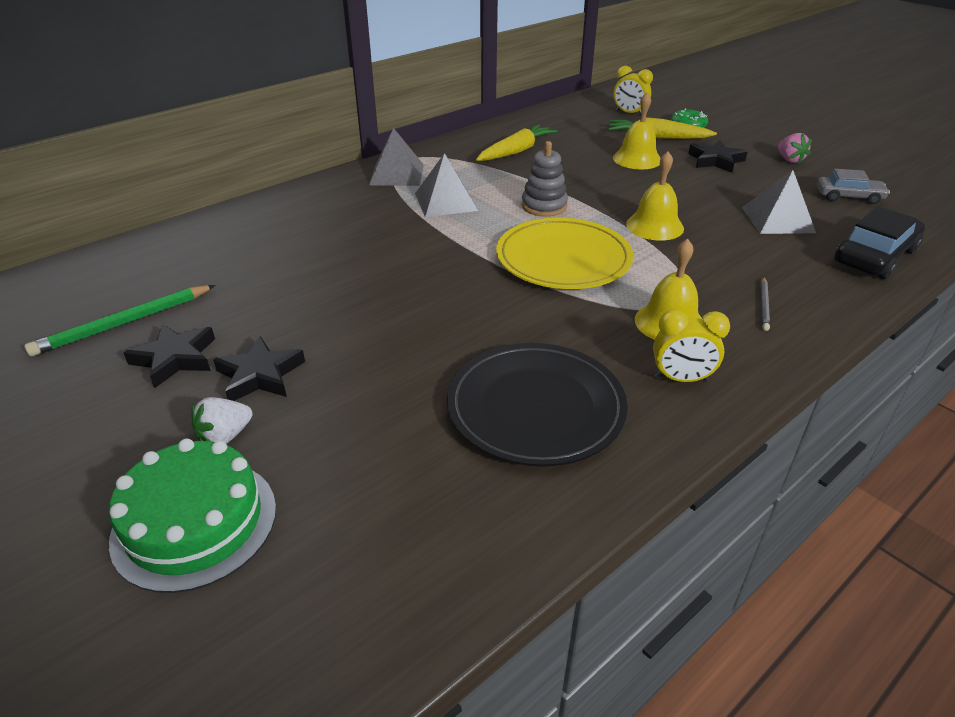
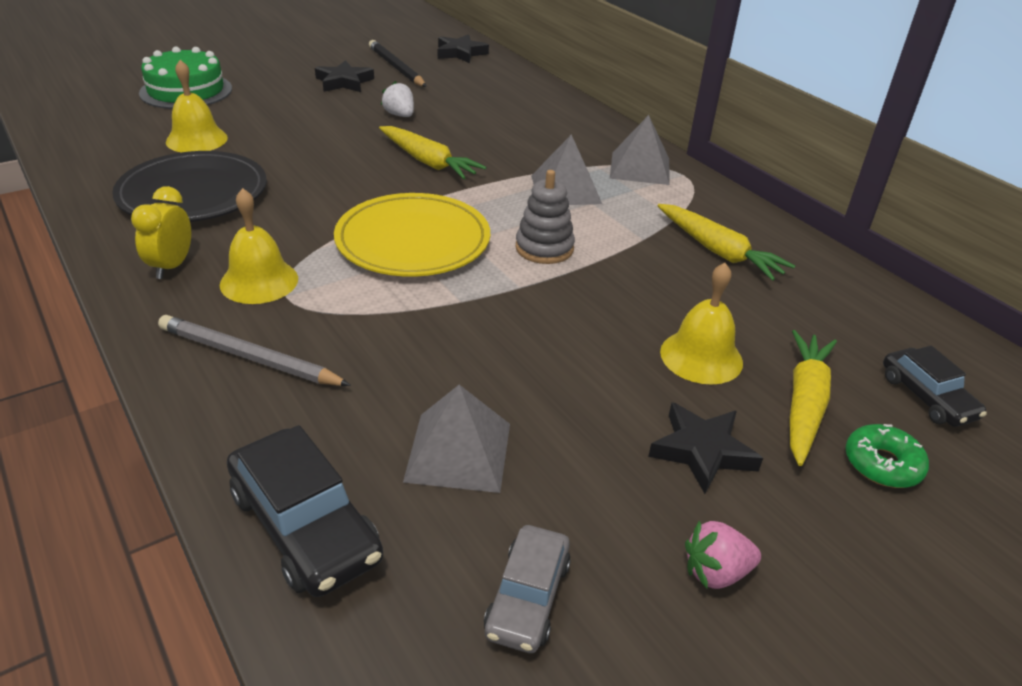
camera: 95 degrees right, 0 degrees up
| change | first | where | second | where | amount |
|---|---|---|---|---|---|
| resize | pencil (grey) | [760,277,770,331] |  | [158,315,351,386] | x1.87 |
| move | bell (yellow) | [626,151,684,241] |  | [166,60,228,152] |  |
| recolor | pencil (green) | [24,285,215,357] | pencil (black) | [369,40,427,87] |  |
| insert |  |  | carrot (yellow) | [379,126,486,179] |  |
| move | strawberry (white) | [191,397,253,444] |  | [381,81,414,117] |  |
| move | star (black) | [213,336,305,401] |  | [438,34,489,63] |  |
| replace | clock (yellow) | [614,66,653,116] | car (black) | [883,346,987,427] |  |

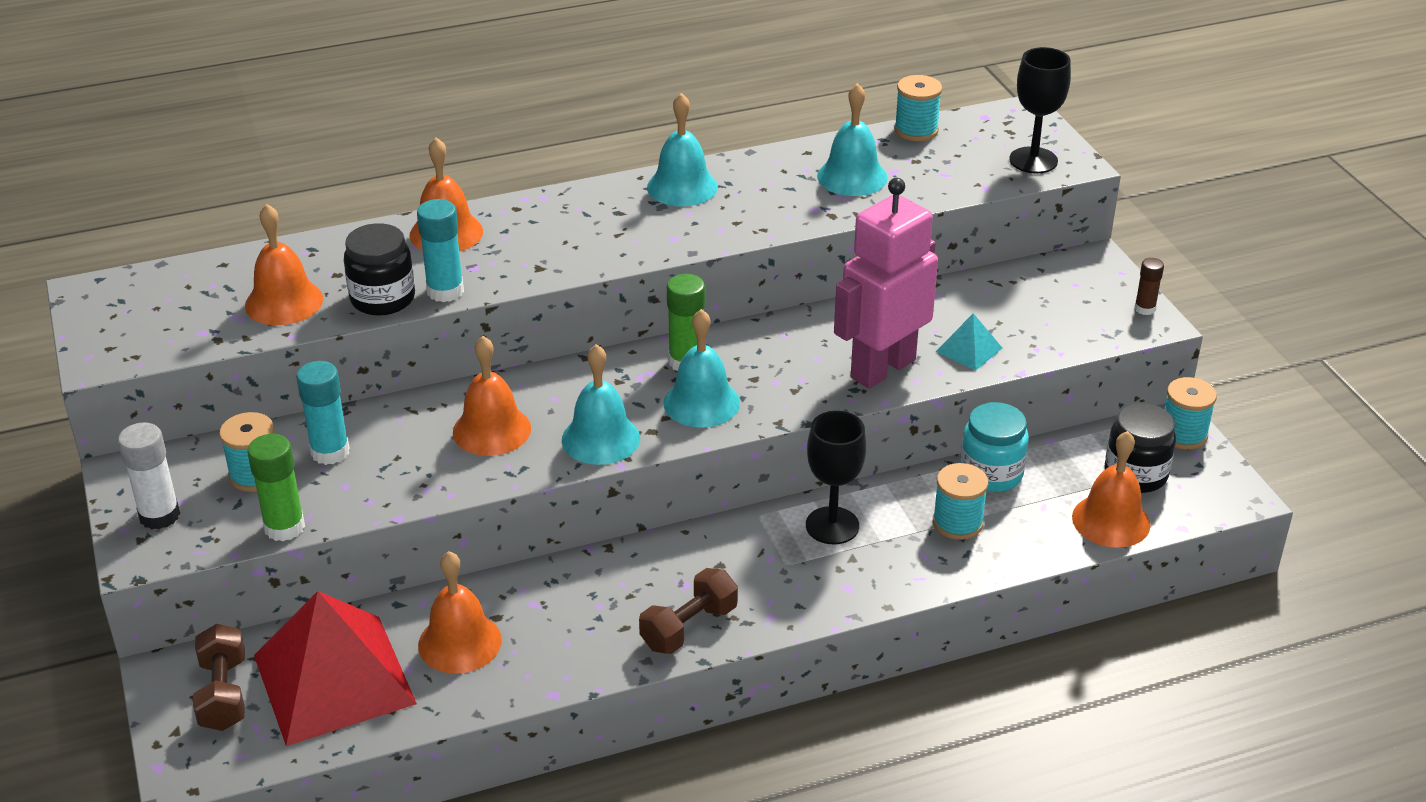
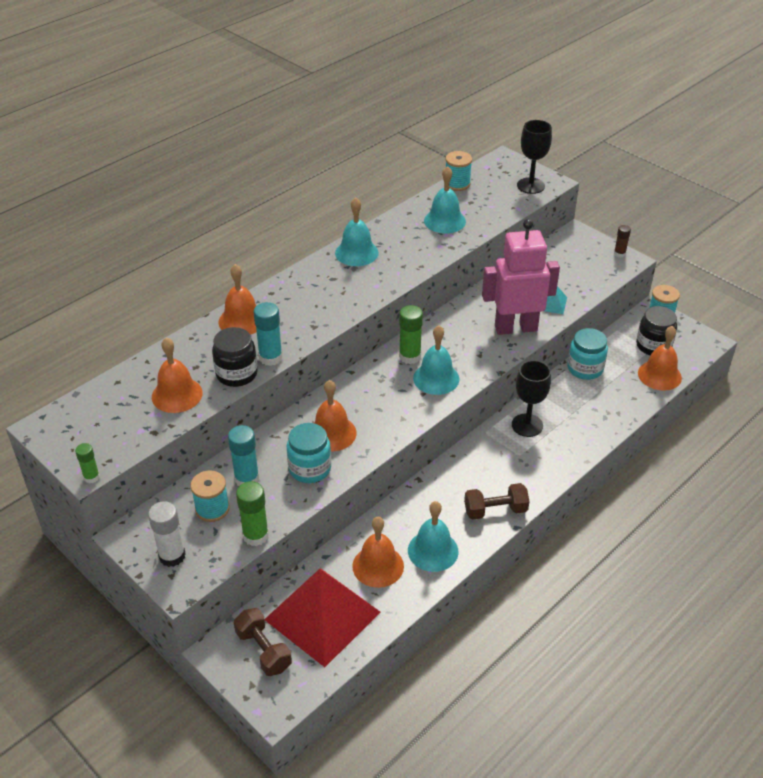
camera: 25 degrees left, 5 degrees up
| change | first | where | second | where | amount |
|---|---|---|---|---|---|
| insert |  |  | glue stick (green) | [75,443,100,483] |  |
| insert |  |  | jar (turquoise) | [287,423,331,483] |  |
| move | bell (turquoise) | [562,344,640,465] |  | [408,501,459,572] |  |
| rotate | dumbbell (brown) | [639,568,738,654] |  | [464,483,530,520] | 60 degrees clockwise |
| rotate | robot (pink) | [834,178,938,388] |  | [482,219,560,335] | 60 degrees clockwise |
| delete | spool (turquoise) | [933,463,988,540] |  |  |  |

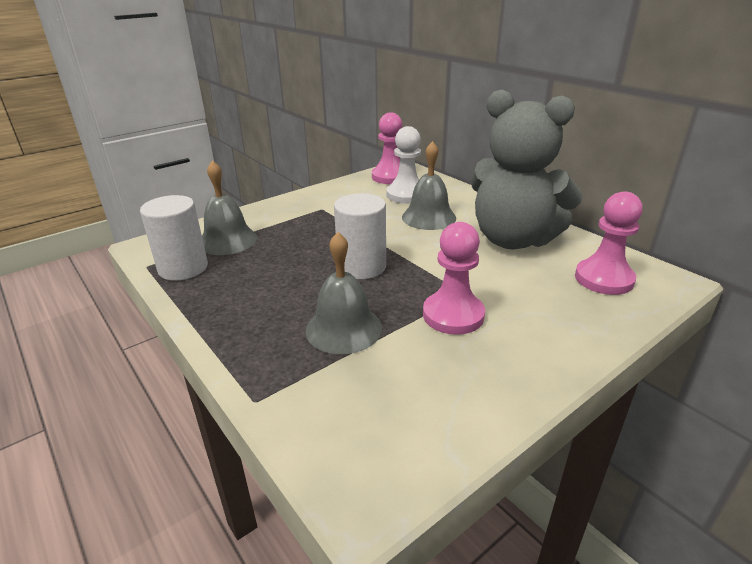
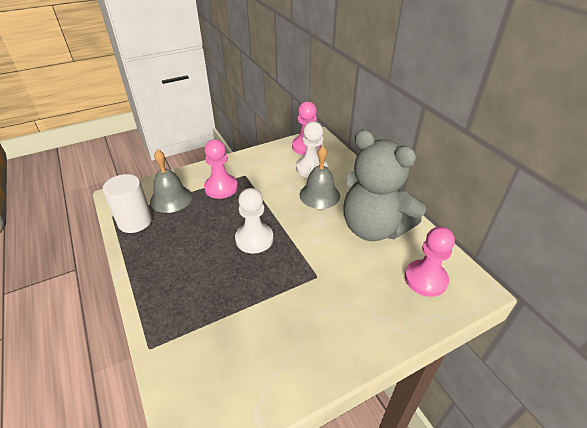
camera: 10 degrees right, 10 degrees up
| change | first | where | second | where | amount |
|---|---|---|---|---|---|
| move | pawn (pink) | [423,222,485,335] |  | [204,139,238,199] |  |
| replace | cylinder (white) | [334,193,386,279] | pawn (white) | [235,188,273,254] |  |
| delete | bell (grey) | [306,232,382,354] |  |  |  |

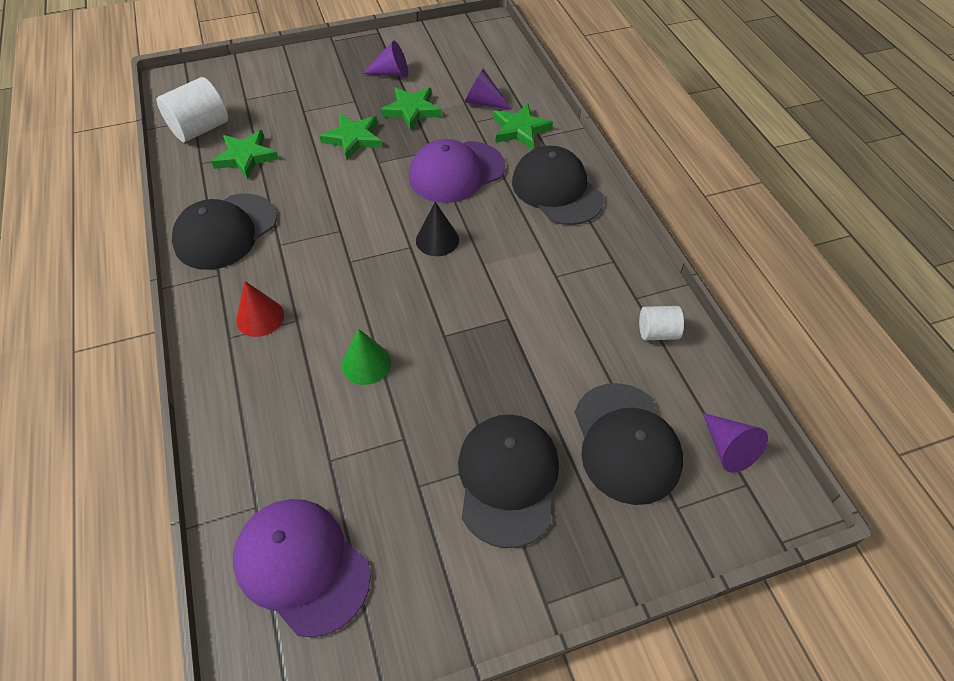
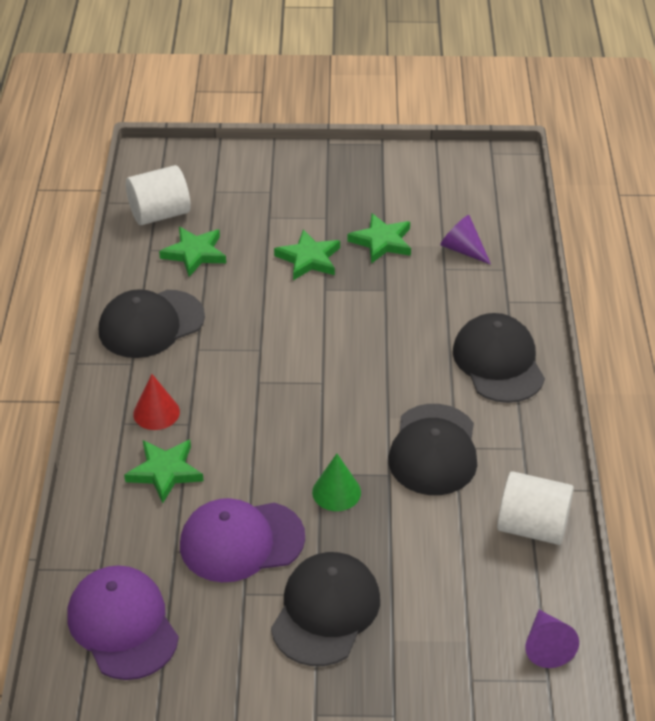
camera: 20 degrees right, 10 degrees down
| change | first | where | second | where | amount |
|---|---|---|---|---|---|
| move | star (green) | [493,103,553,150] |  | [124,440,204,503] |  |
| move | cap (purple) | [409,139,505,203] |  | [180,498,305,582] |  |
| move | cone (green) | [342,329,391,385] |  | [312,454,361,511] |  |
| move | cap (black) | [575,383,683,505] |  | [388,404,477,495] |  |
| resize | cylinder (white) | [639,306,684,340] |  | [497,471,574,545] | x1.74 |
| delete | cone (purple) | [362,41,408,77] |  |  |  |
| delete | cone (black) | [416,202,459,256] |  |  |  |

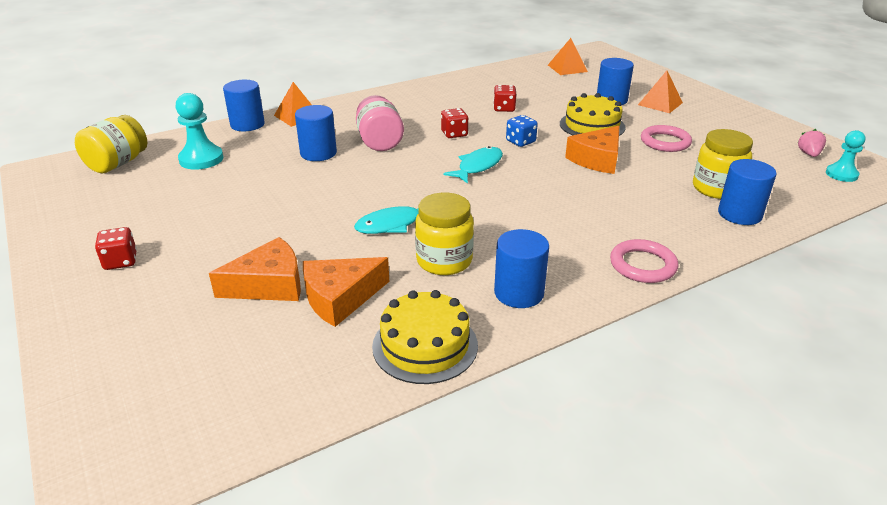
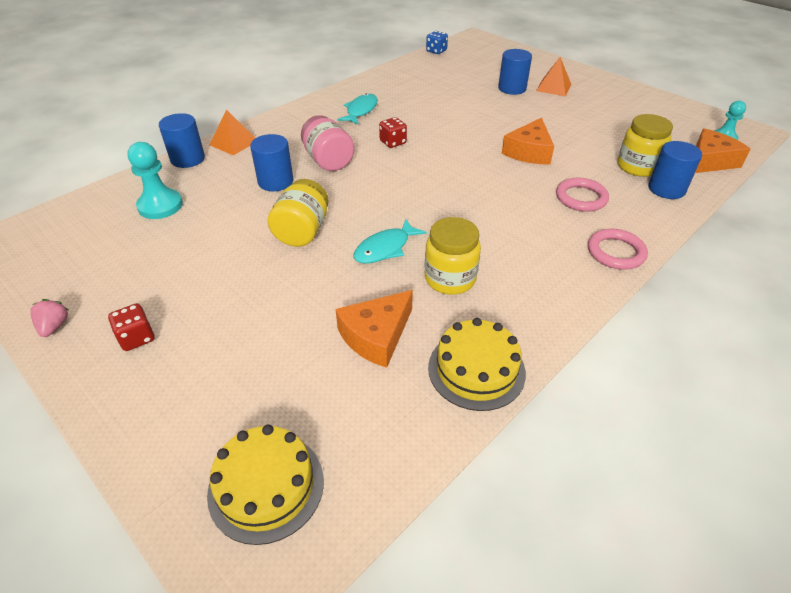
camera: 15 degrees left, 10 degrees up
| change | first | where | second | where | amount |
|---|---|---|---|---|---|
| move | strawberry (pink) | [797,129,826,157] |  | [30,299,68,337] |  |
| move | cake (yellow) | [560,93,625,136] |  | [207,424,324,545] |  |
| move | jar (yellow) | [75,115,147,173] |  | [268,179,329,247] |  |
| move | fish (turquoise) | [444,146,503,184] |  | [337,93,378,125] |  |
| move | dice (blue) | [506,115,538,147] |  | [426,31,448,54] |  |
| move | ring (pink) | [641,125,692,152] |  | [556,178,609,212] |  |
| move | cheese (orange) | [209,237,301,301] |  | [695,128,751,173] |  |
| delete | dice (red) | [493,85,517,112] |  |  |  |
| delete | cylinder (blue) | [494,229,549,308] |  |  |  |
| delete | pyramid (orange) | [548,38,588,75] |  |  |  |

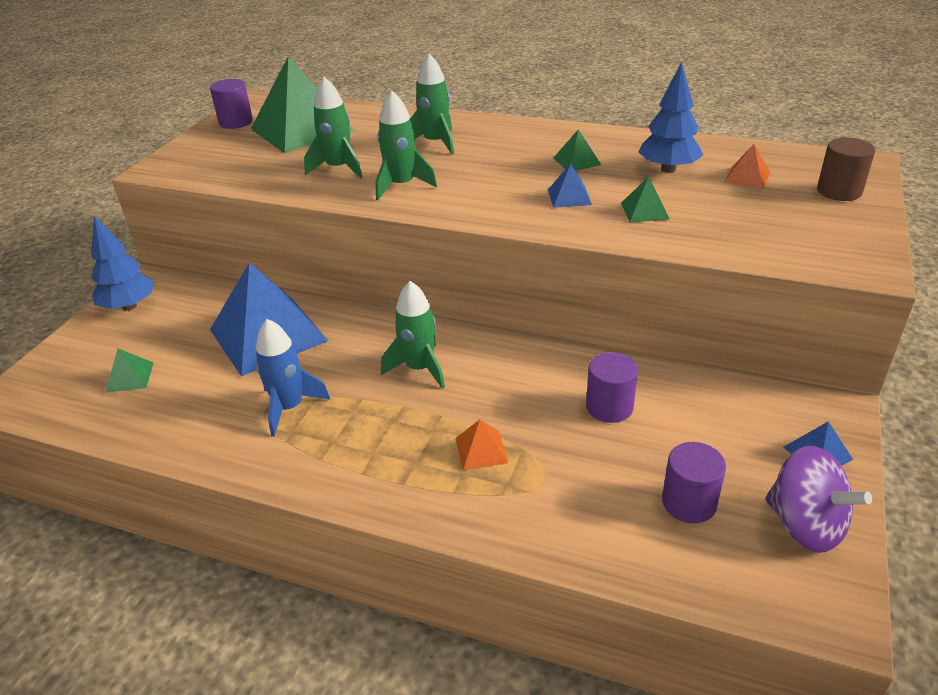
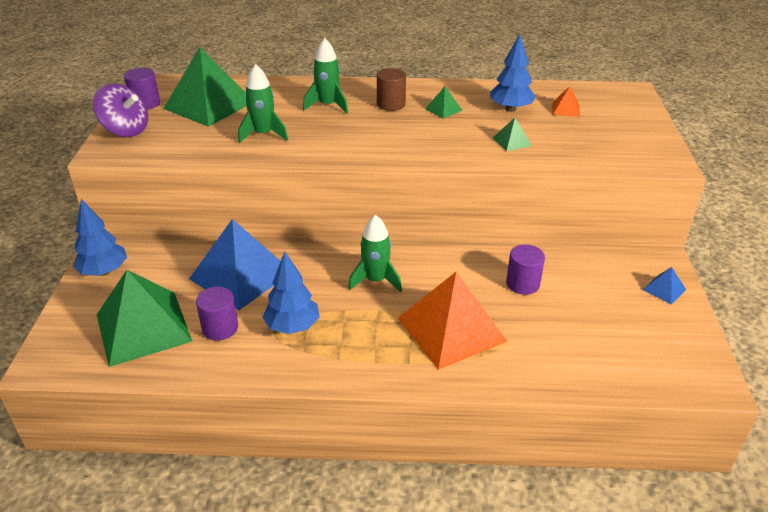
camera: 20 degrees left, 0 degrees up
| change | first | where | second | where | amount |
|---|---|---|---|---|---|
| move | spinning top (purple) | [765,446,872,553] |  | [93,84,148,137] |  |
| resize | pyramid (green) | [105,348,154,393] |  | [97,270,192,367] | x2.41 |
| move | cylinder (purple) | [662,442,726,523] |  | [196,287,238,341] |  |
| replace | rocket (blue) | [255,319,331,437] | tree (blue) | [262,251,319,334] |  |
| move | cylinder (brown) | [817,138,875,201] |  | [377,68,406,111] |  |
| resize | pyramid (orange) | [456,420,508,471] |  | [398,271,508,370] | x2.41 |
| delete | rocket (green) | [375,90,437,200] |  |  |  |
| delete | pyramid (blue) | [548,164,592,208] |  |  |  |

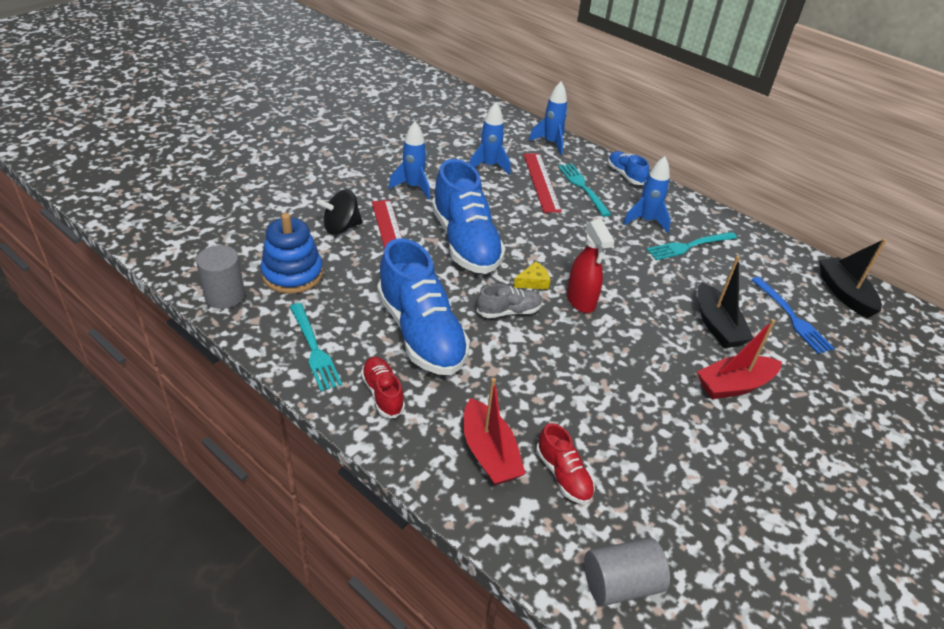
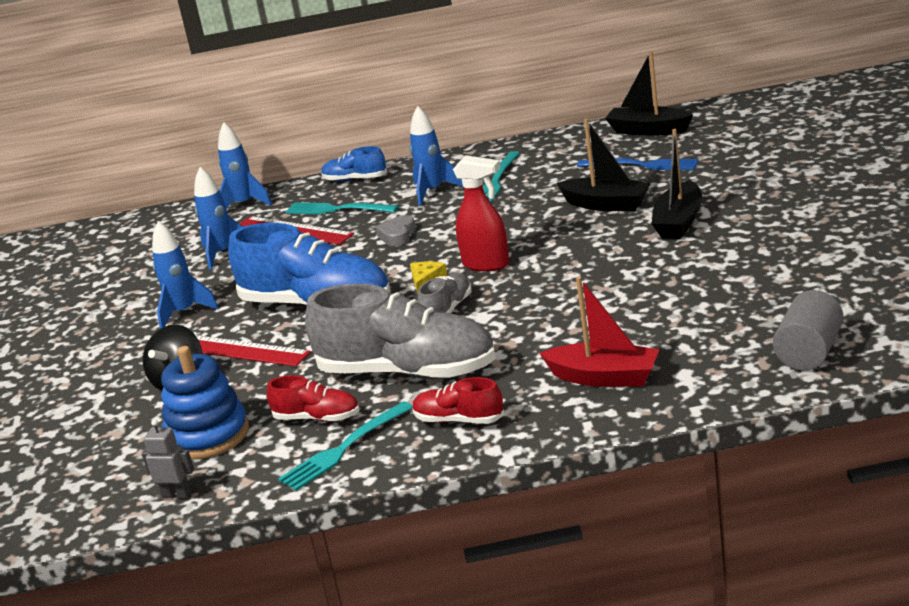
camera: 40 degrees left, 15 degrees down
| change | first | where | second | where | amount |
|---|---|---|---|---|---|
| replace | cylinder (grey) | [196,245,245,309] | robot (grey) | [142,419,194,498] |  |
| move | shoe (red) | [536,423,595,504] |  | [266,375,359,422] |  |
| rotate | fork (turquoise) | [290,303,342,391] |  | [278,401,412,491] | 120 degrees clockwise |
| recolor | shoe (blue) | [377,238,470,375] | shoe (grey) | [305,283,496,379] |  |
| insert |  |  | heart (grey) | [376,215,416,246] |  |
| recolor | boat (red) | [697,319,782,399] | boat (black) | [651,129,702,239] |  |

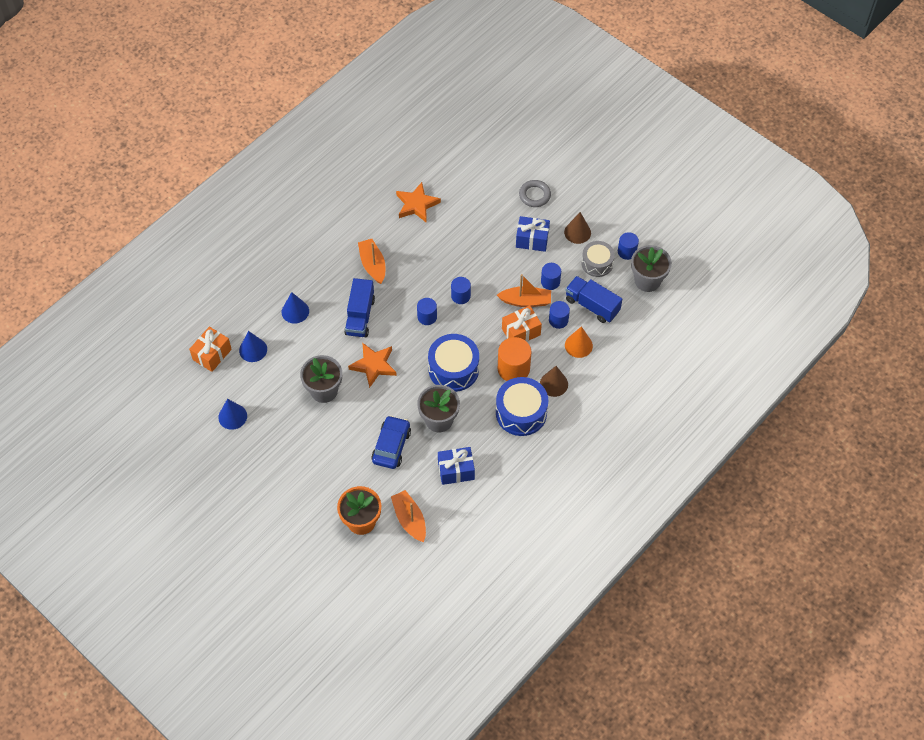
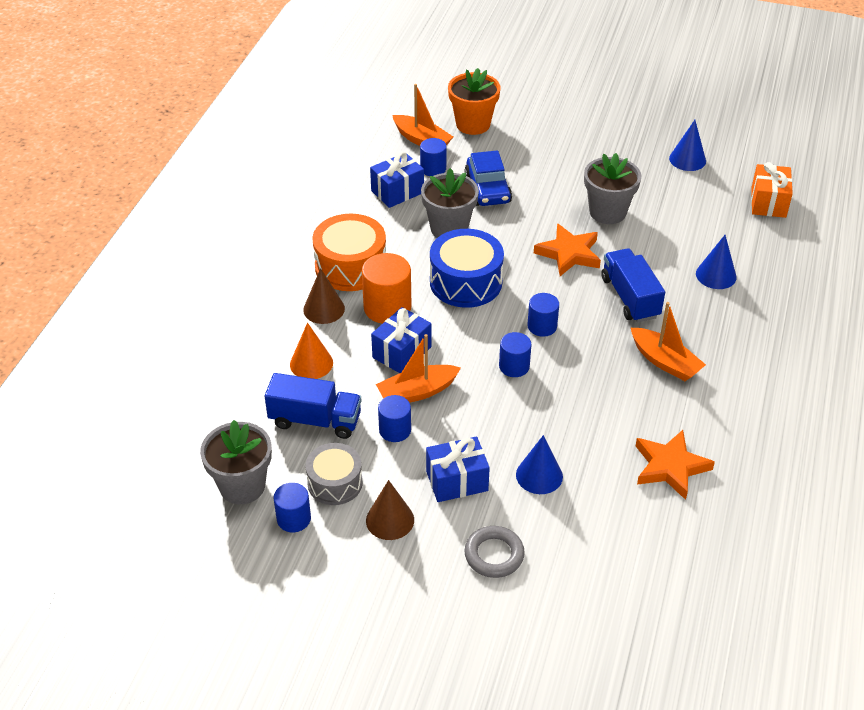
camera: 155 degrees right, 15 degrees down
| change | first | where | second | where | amount |
|---|---|---|---|---|---|
| recolor | drum (blue) | [496,377,548,436] | drum (orange) | [312,214,386,291] |  |
| recolor | gift (orange) | [502,305,542,342] | gift (blue) | [371,307,431,373] |  |
| move | cylinder (blue) | [549,301,570,329] |  | [420,138,447,176] |  |
| move | cone (blue) | [239,331,267,362] |  | [516,435,563,494] |  |

